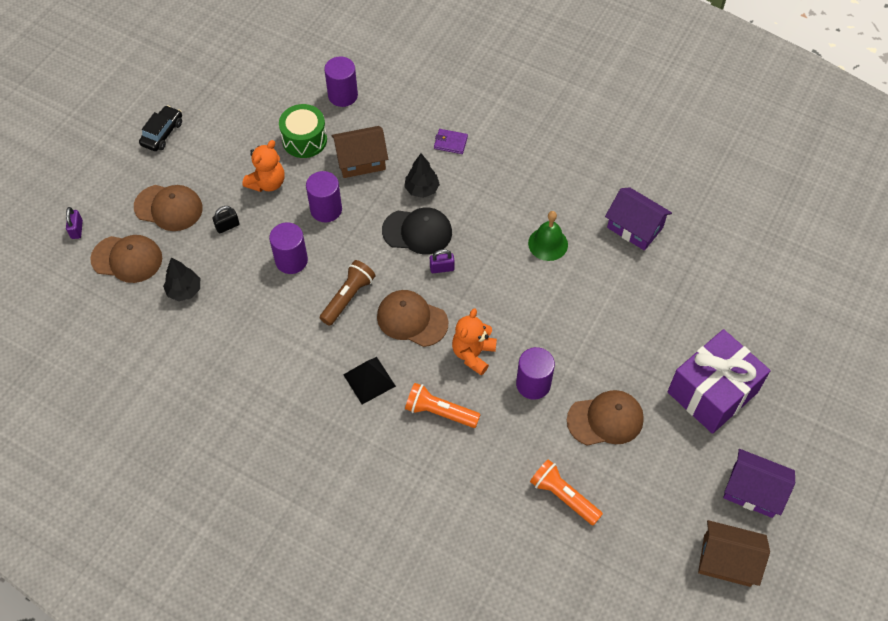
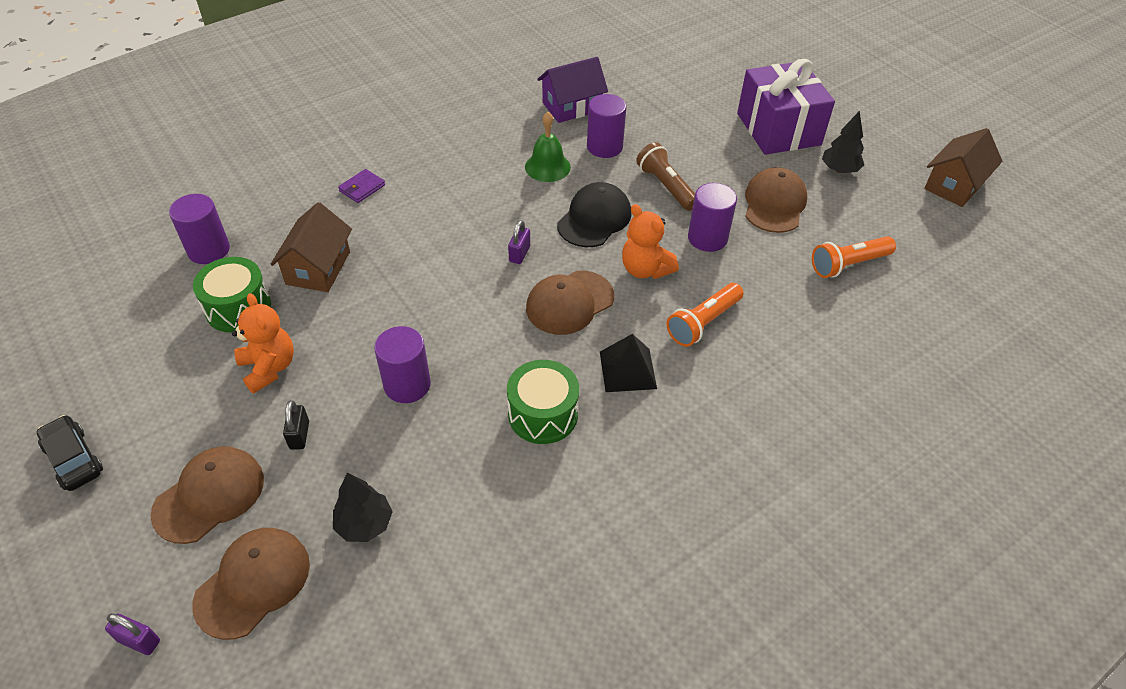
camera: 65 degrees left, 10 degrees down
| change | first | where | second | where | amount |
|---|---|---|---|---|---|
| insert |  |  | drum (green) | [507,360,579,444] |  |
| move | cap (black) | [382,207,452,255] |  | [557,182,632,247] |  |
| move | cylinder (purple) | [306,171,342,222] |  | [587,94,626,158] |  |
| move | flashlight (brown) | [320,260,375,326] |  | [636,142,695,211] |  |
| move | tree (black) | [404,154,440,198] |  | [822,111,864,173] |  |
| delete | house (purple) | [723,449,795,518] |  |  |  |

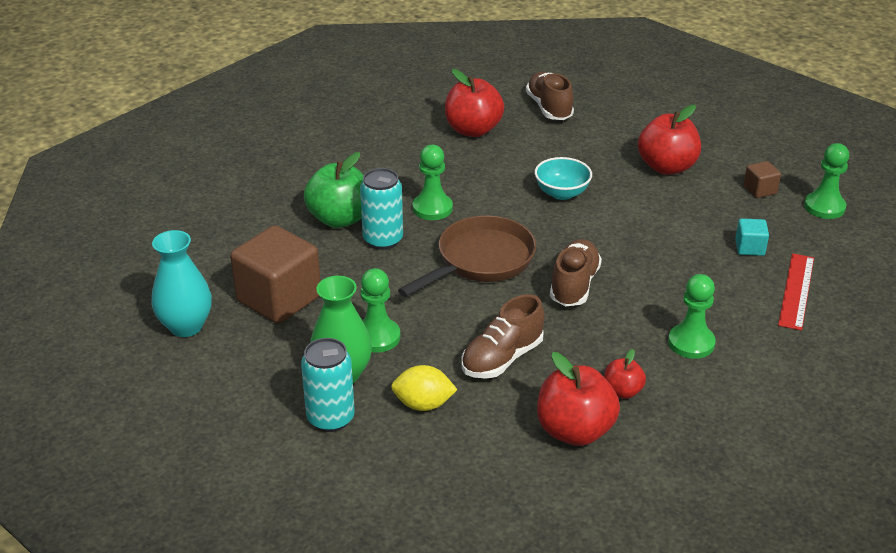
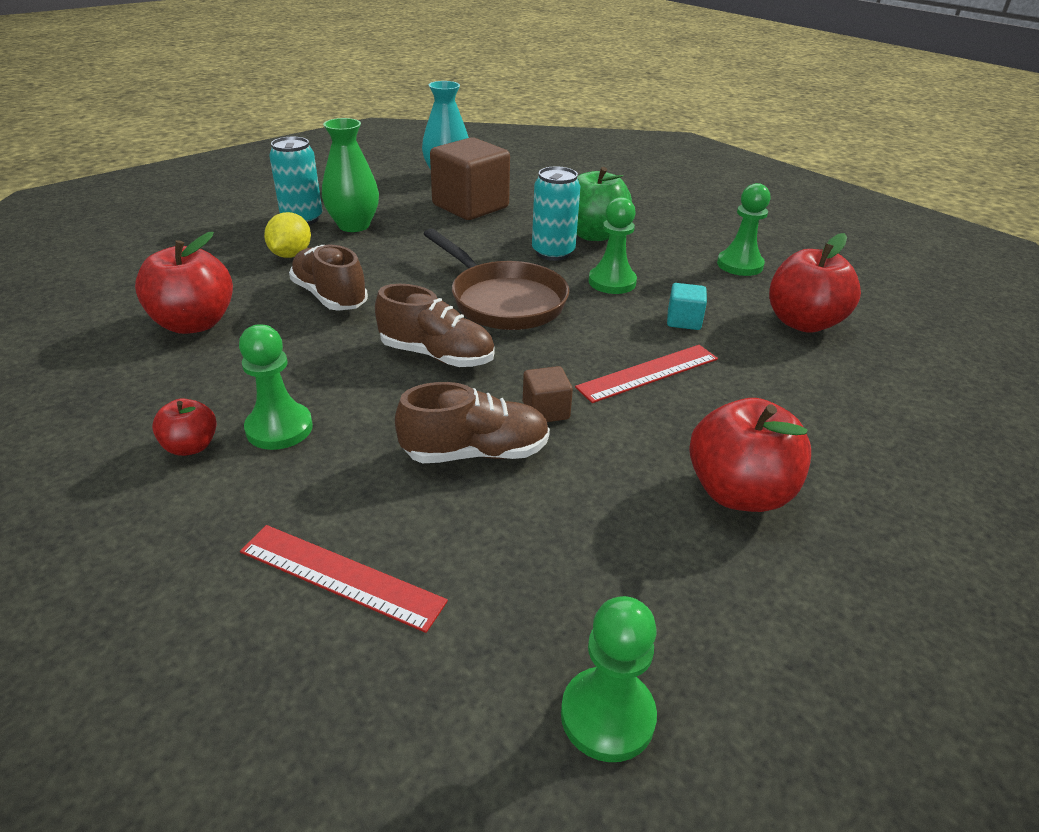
camera: 95 degrees right, 0 degrees up
| change | first | where | second | where | amount |
|---|---|---|---|---|---|
| move | apple (red) | [604,349,646,399] |  | [152,398,217,456] |  |
| move | shoe (brown) | [526,72,574,120] |  | [395,382,550,463] |  |
| move | cube (brown) | [744,161,781,198] |  | [523,366,573,422] |  |
| replace | bowl (turquoise) | [534,157,592,200] | ruler (red) | [575,345,718,403] |  |
| move | cube (turquoise) | [735,218,769,256] |  | [667,283,707,330] |  |
| move | pawn (green) | [361,268,400,353] |  | [717,183,770,276] |  |

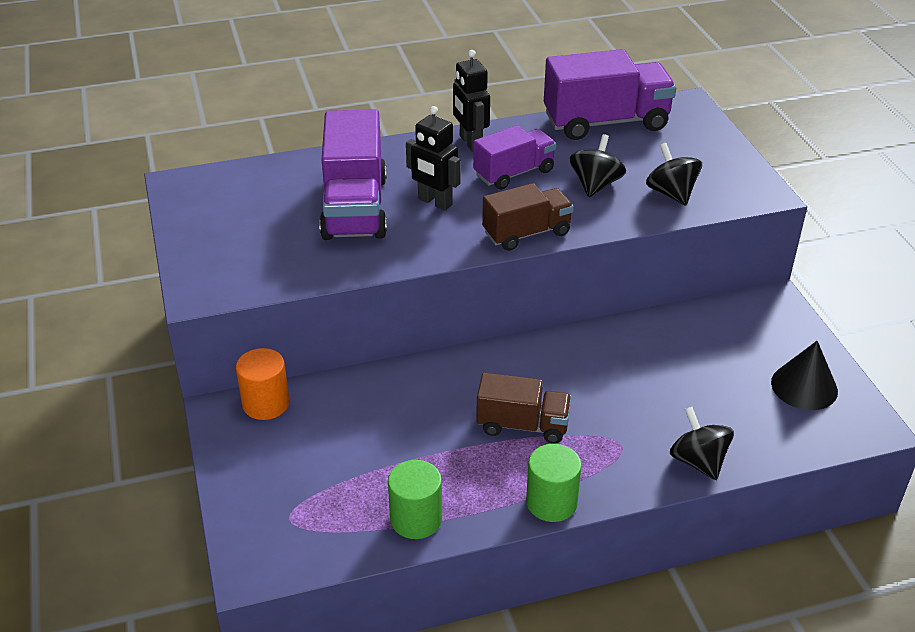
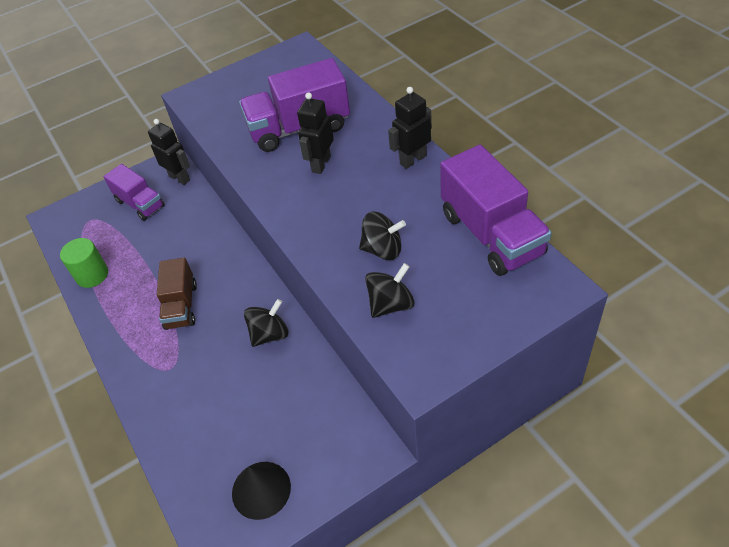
camera: 80 degrees right, 10 degrees up
| change | first | where | second | where | amount |
|---|---|---|---|---|---|
| move | truck (purple) | [473,125,556,190] |  | [103,164,165,221] |  |
| replace | cylinder (orange) | [236,348,290,420] | robot (black) | [148,119,190,185] |  |
| move | spinning top (black) | [670,407,734,480] |  | [244,299,288,347] |  |
| delete | truck (brown) | [482,183,574,251] |  |  |  |
| delete | cylinder (green) | [526,444,582,522] |  |  |  |

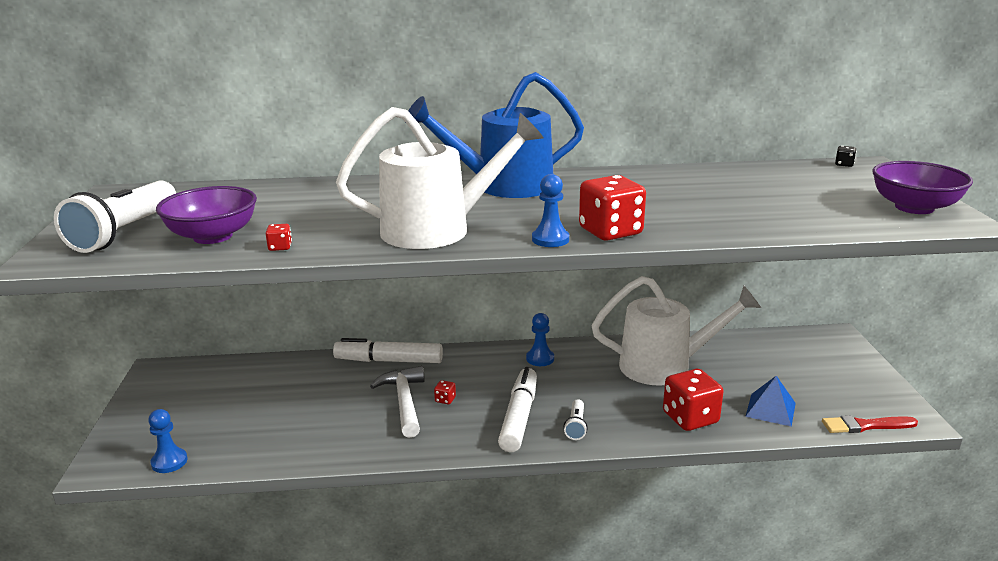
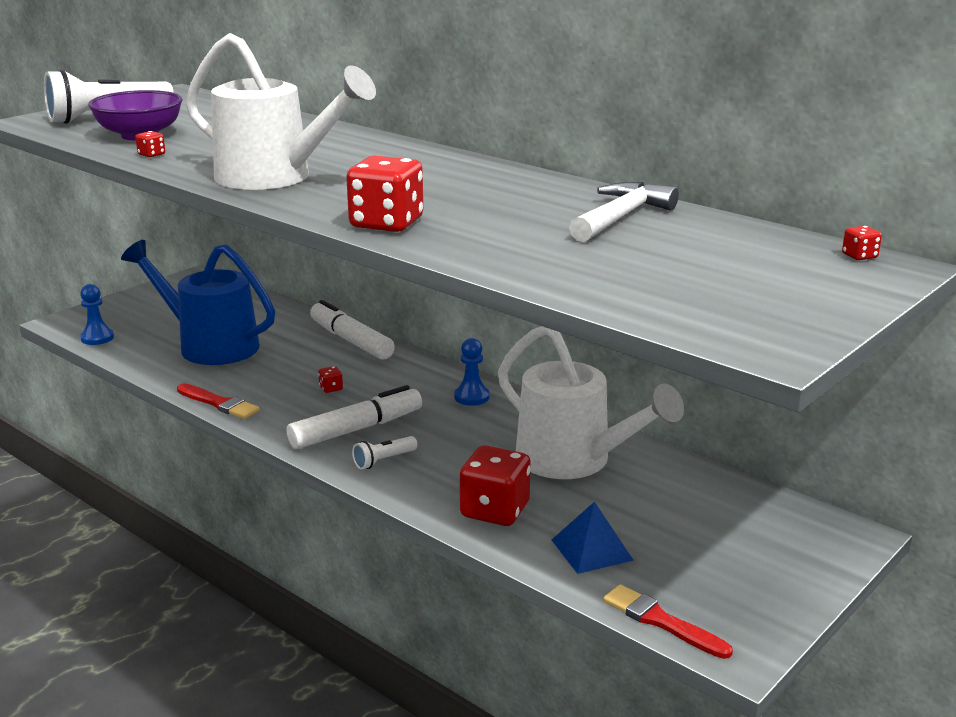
camera: 45 degrees right, 0 degrees up
| change | first | where | second | where | amount |
|---|---|---|---|---|---|
| move | watering can (blue) | [408,72,584,198] |  | [121,240,275,365] |  |
| insert |  |  | brush (red) | [177,383,260,419] |  |
| move | hammer (white) | [370,366,425,438] |  | [569,182,679,242] |  |
| recolor | dice (black) | [835,146,857,167] | dice (red) | [842,226,882,260] |  |
| delete | pawn (blue) | [532,174,569,247] |  |  |  |
| delete | bowl (purple) | [872,161,973,214] |  |  |  |

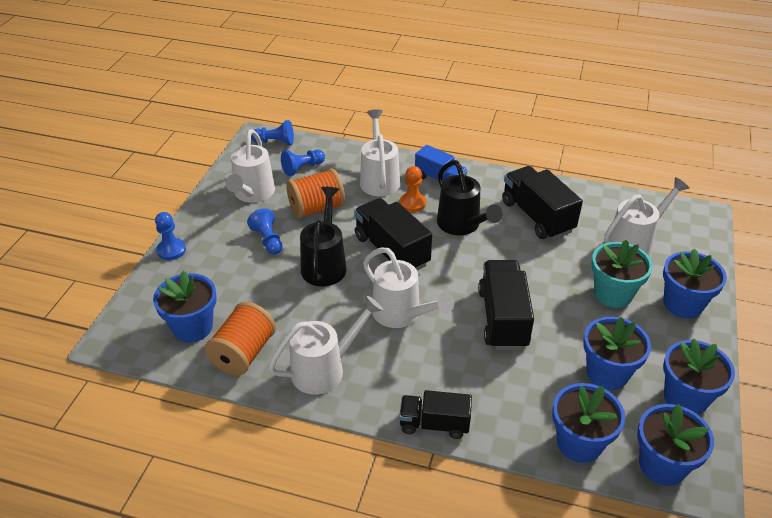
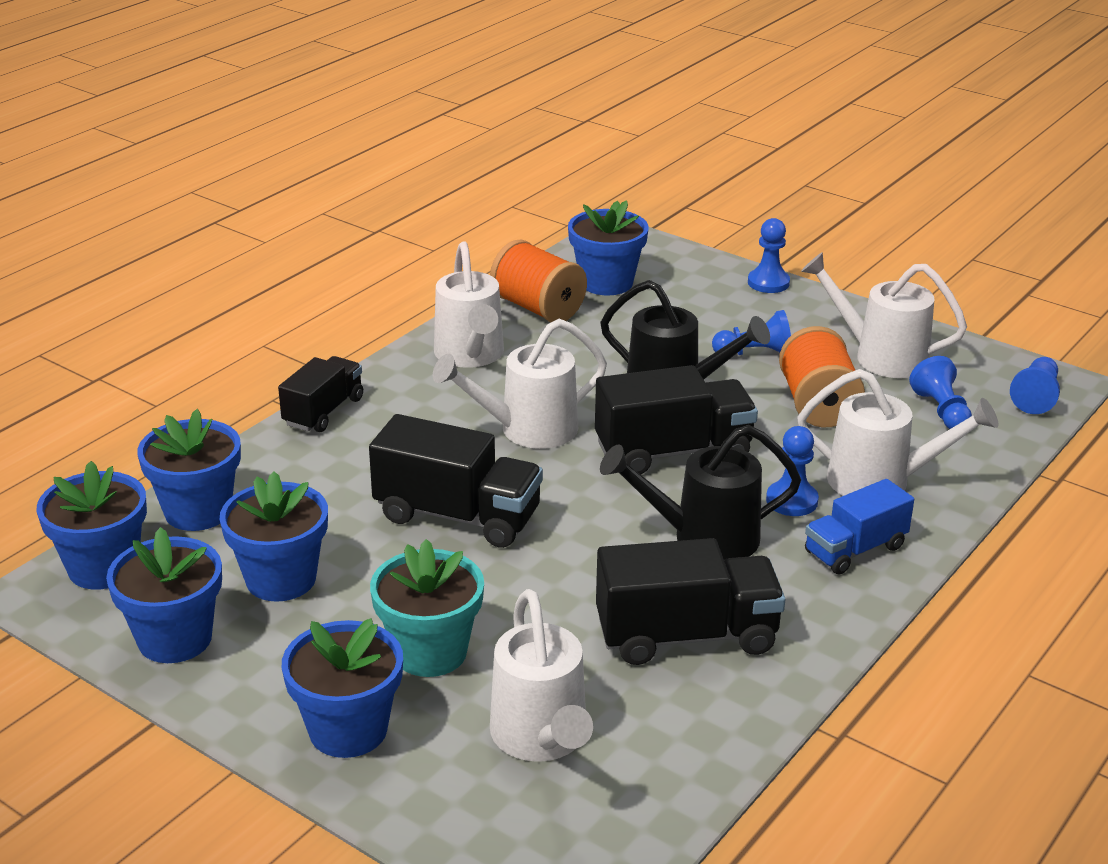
camera: 110 degrees right, 10 degrees down
| change | first | where | second | where | amount |
|---|---|---|---|---|---|
| recolor | pawn (orange) | [400,166,426,212] | pawn (blue) | [766,426,819,516] |  |

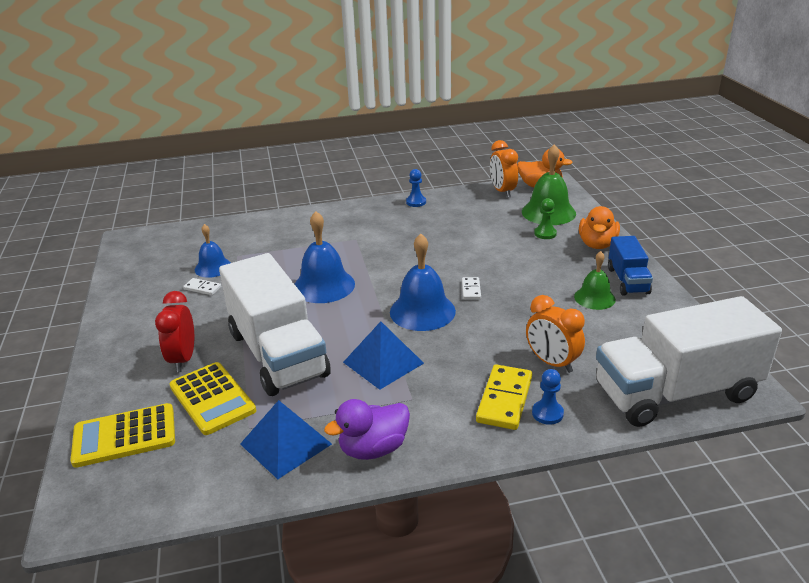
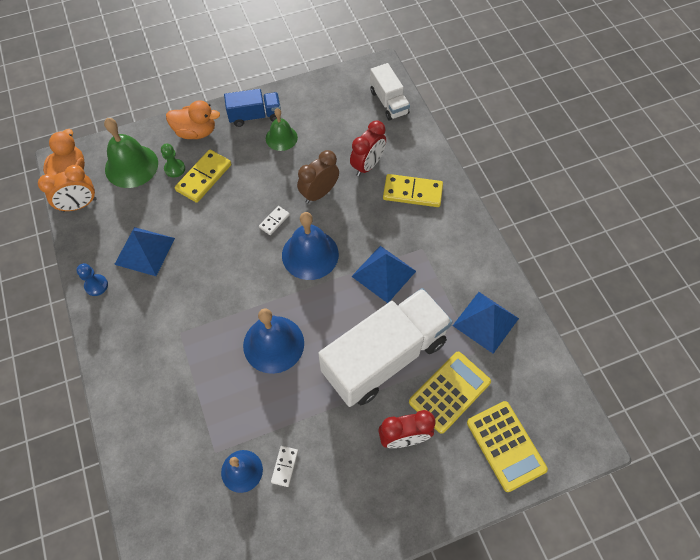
camera: 100 degrees left, 30 degrees up
| change | first | where | second | where | amount |
|---|---|---|---|---|---|
| insert |  |  | pyramid (blue) | [114,227,175,276] |  |
| insert |  |  | domino (yellow) | [175,150,231,203] |  |
| rotate | domino (white) | [462,277,481,300] |  | [259,206,290,235] | 45 degrees counterclockwise |
| insert |  |  | clock (brown) | [297,150,339,203] |  |
| recolor | clock (orange) | [526,295,585,373] | clock (red) | [350,120,386,176] |  |
| resize | truck (white) | [596,296,782,427] |  | [370,63,410,121] | x0.51 |
| delete | duck (purple) | [324,399,410,460] |  |  |  |
| delete | pawn (blue) | [532,369,564,425] |  |  |  |

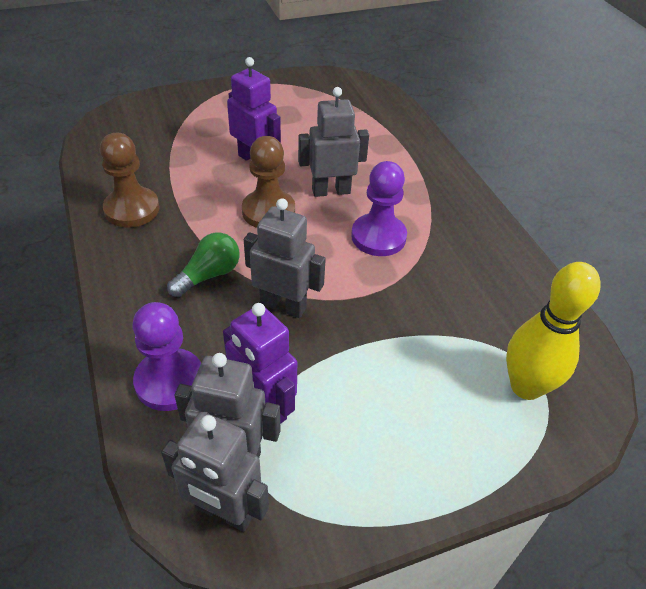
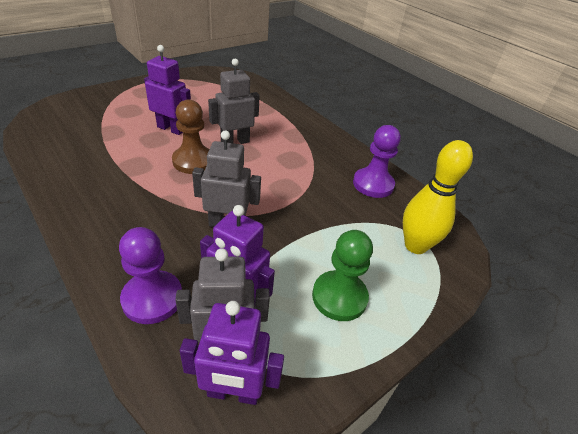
camera: 20 degrees left, 5 degrees down
| change | first | where | second | where | amount |
|---|---|---|---|---|---|
| recolor | robot (grey) | [161,412,269,532] | robot (purple) | [180,301,284,405] |  |
| insert |  |  | pawn (green) | [312,230,373,321] |  |
| move | pawn (purple) | [351,161,407,256] |  | [353,125,401,198] |  |
| delete | pawn (brown) | [100,133,160,227] |  |  |  |
| delete | light bulb (green) | [167,232,240,297] |  |  |  |

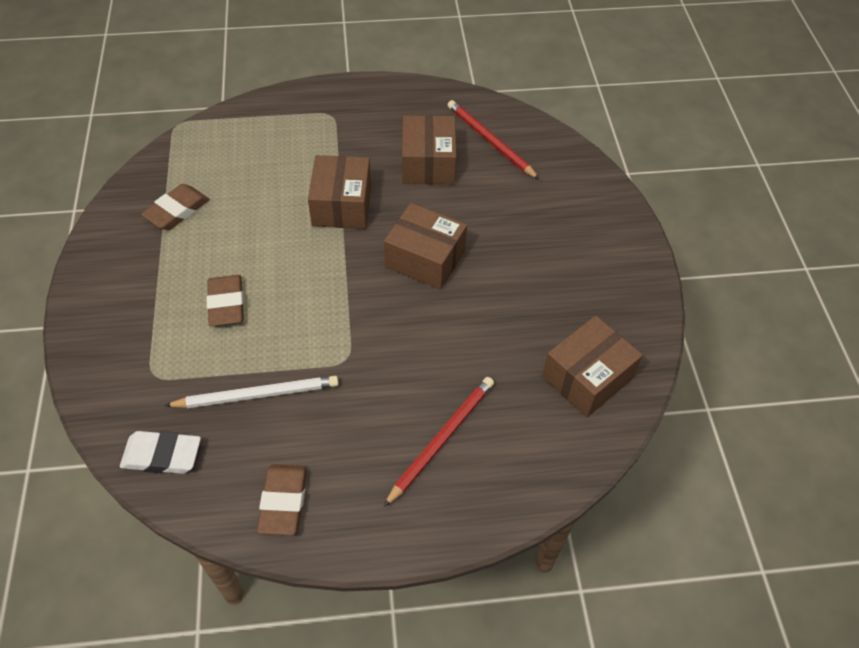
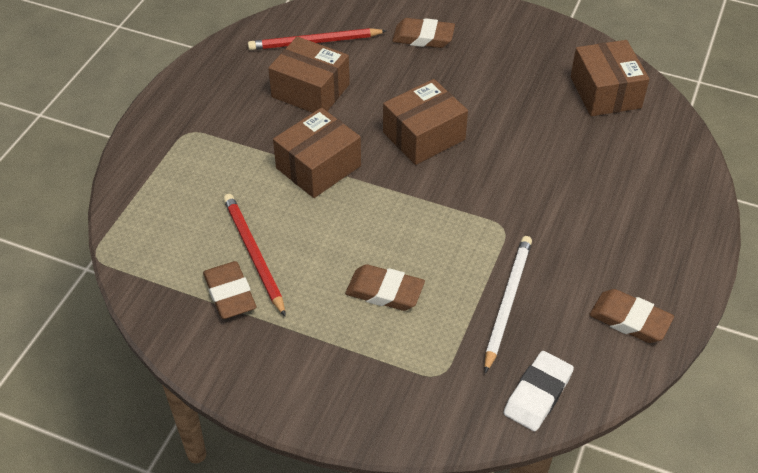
camera: 60 degrees left, 5 degrees down
| change | first | where | second | where | amount |
|---|---|---|---|---|---|
| move | pencil (red) | [384,377,494,507] |  | [223,194,286,317] |  |
| rotate | box (brown) | [308,155,371,229] |  | [273,108,361,198] | 75 degrees counterclockwise |
| insert |  |  | eraser (brown) | [392,18,455,48] |  |

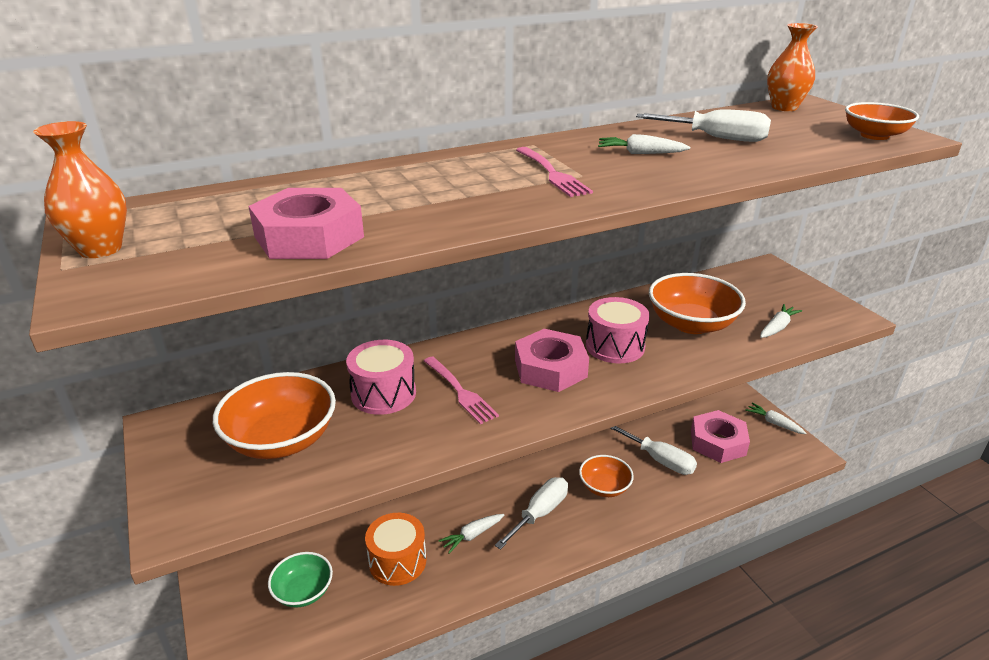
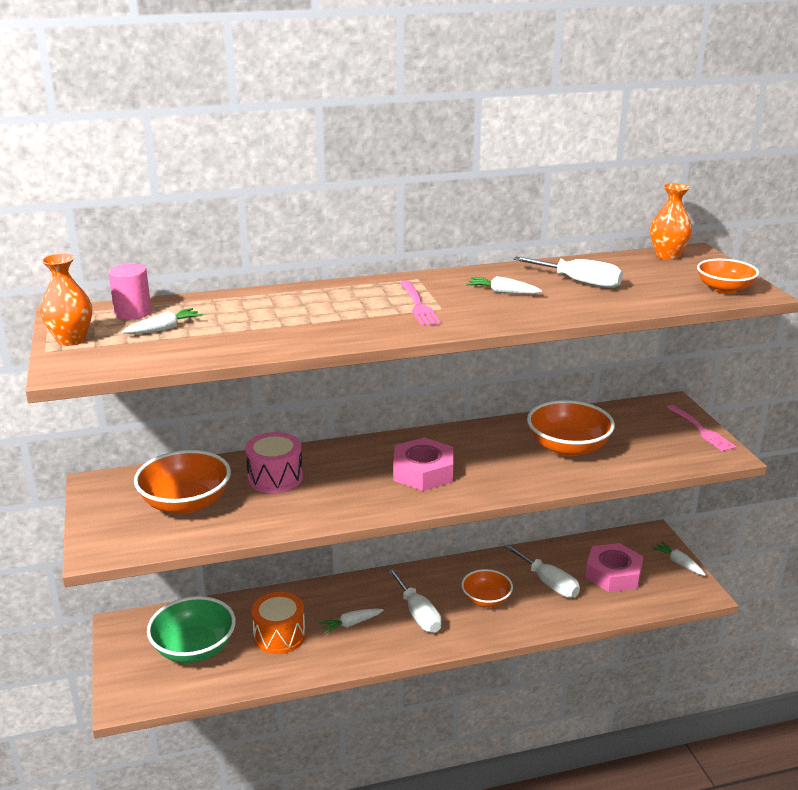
camera: 10 degrees right, 5 degrees down
| change | first | where | second | where | amount |
|---|---|---|---|---|---|
| insert |  |  | cylinder (pink) | [108,264,152,320] |  |
| move | carrot (white) | [760,304,802,338] |  | [122,308,203,334] |  |
| resize | bowl (green) | [268,552,333,608] |  | [147,596,236,663] | x1.58 |
| rotate | screwdriver (white) | [495,477,568,550] |  | [388,568,442,633] | 105 degrees clockwise |
| move | fork (pink) | [424,357,499,424] |  | [666,405,736,452] |  |
| delete | nut (pink) | [248,188,364,259] |  |  |  |
| delete | drum (pink) | [586,297,650,364] |  |  |  |

